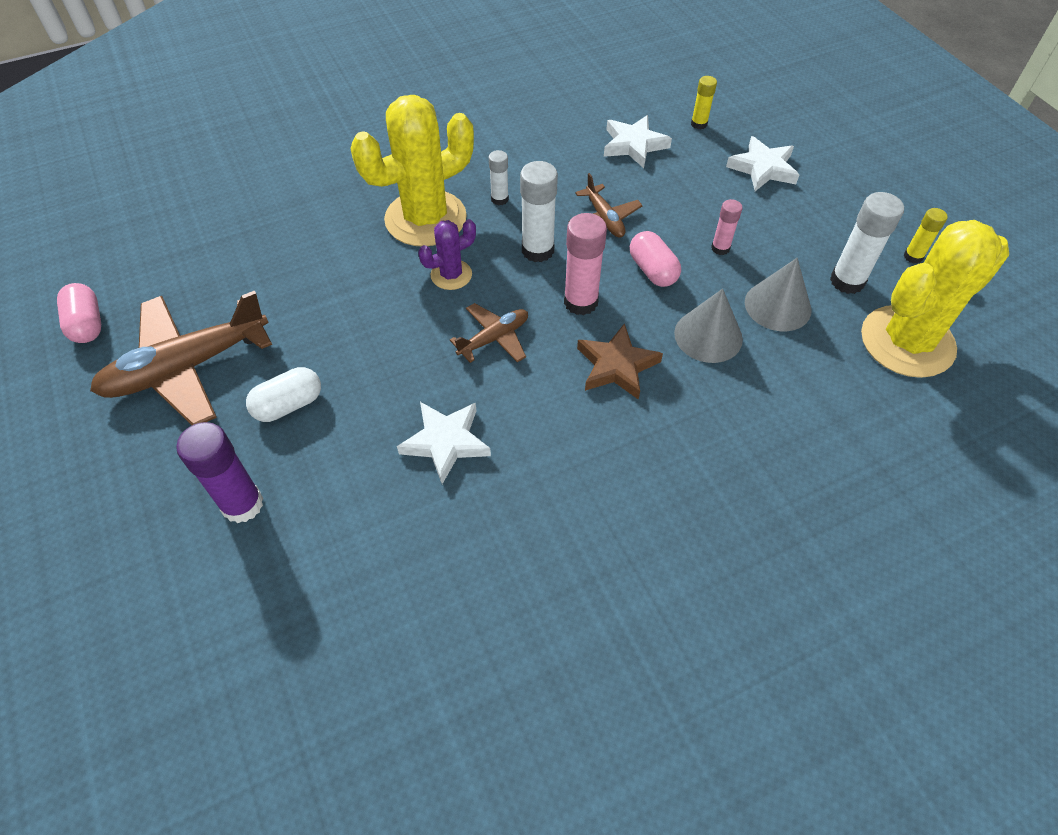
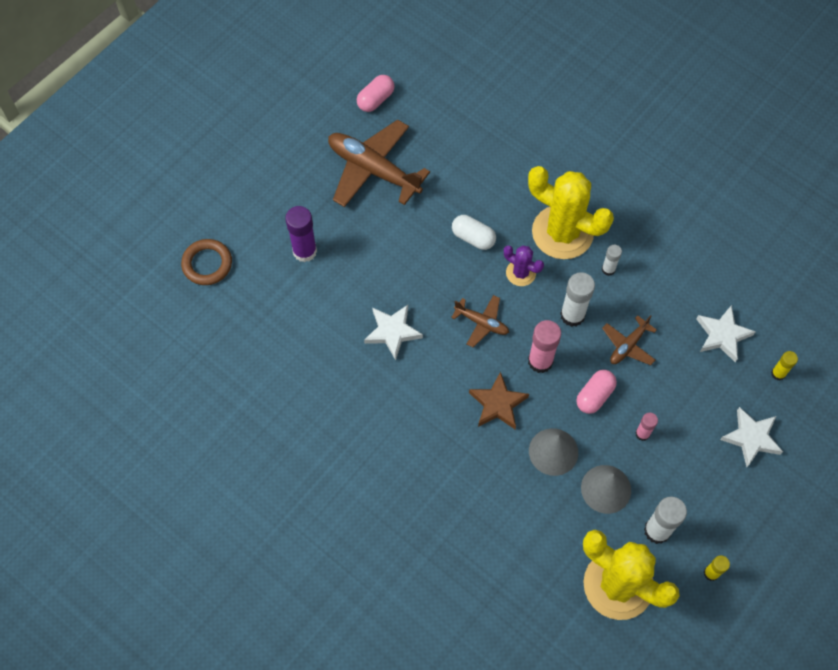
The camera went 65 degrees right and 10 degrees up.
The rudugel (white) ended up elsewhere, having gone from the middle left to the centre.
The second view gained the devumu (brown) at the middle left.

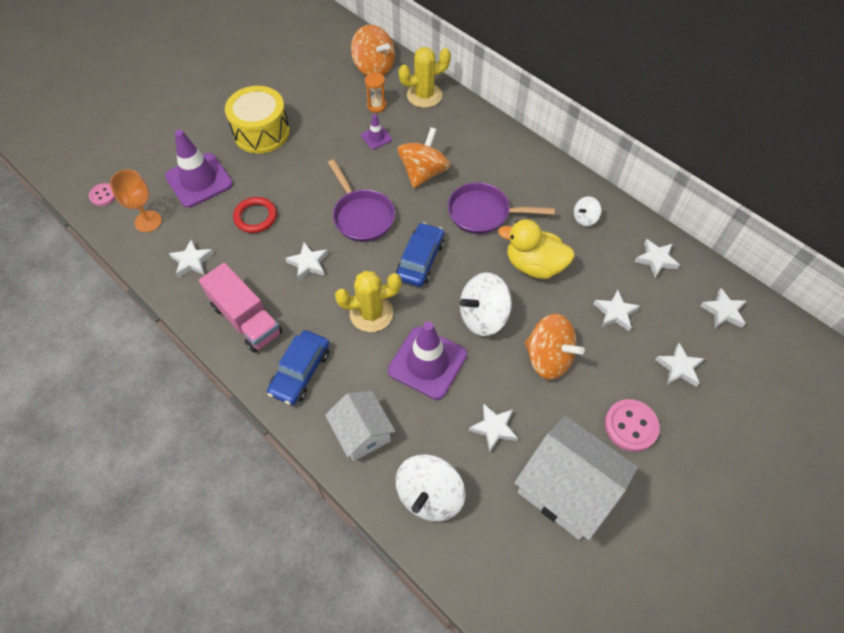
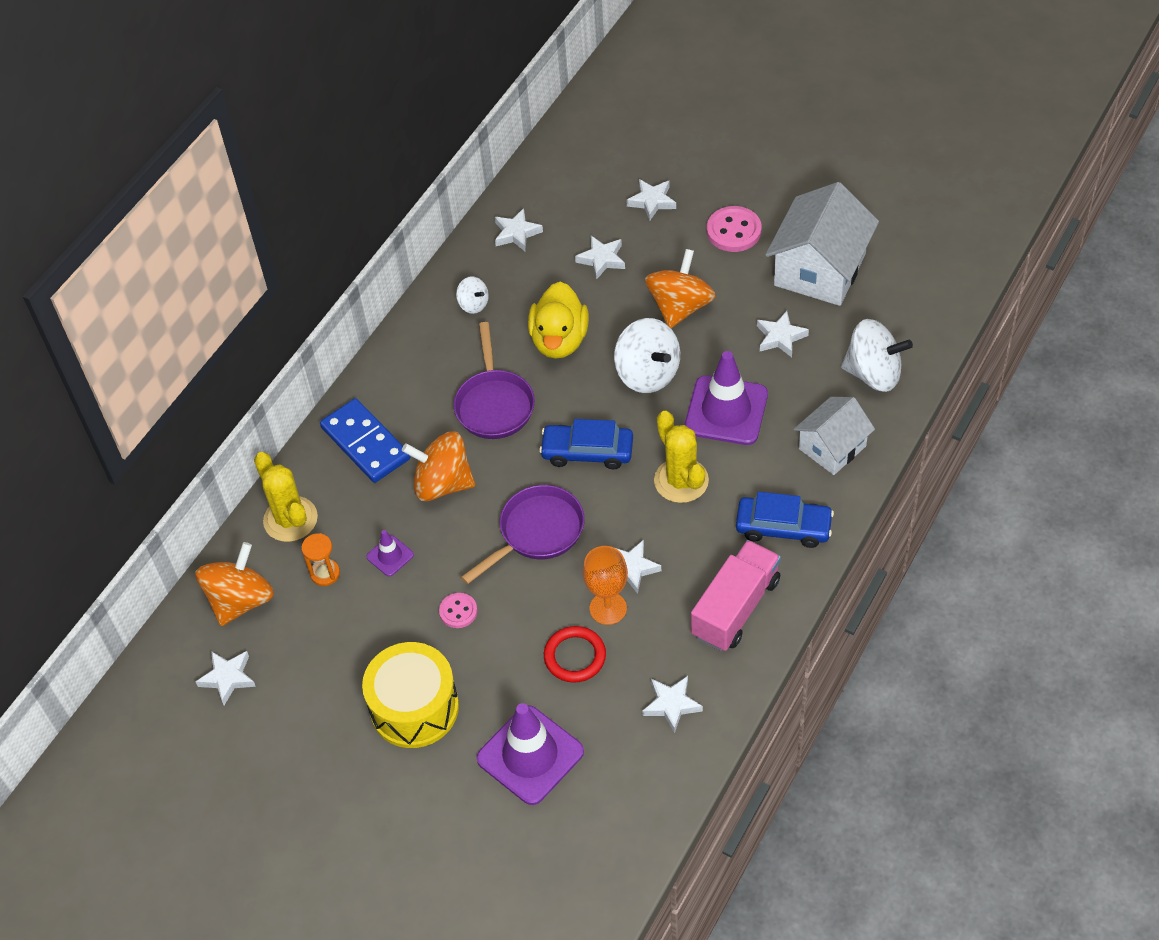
The camera went 100 degrees left and 5 degrees down.
The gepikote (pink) (no. 1 from left) ended up elsewhere, having gone from the top left to the centre.
The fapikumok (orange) ended up elsewhere, having gone from the top left to the centre.
The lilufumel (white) (no. 7 from left in the first image) ended up elsewhere, having gone from the middle right to the bottom left.
The second view gained the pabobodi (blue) at the middle left.

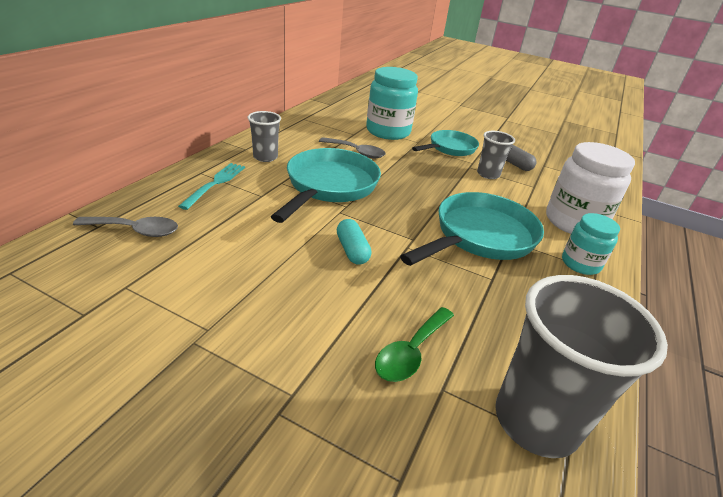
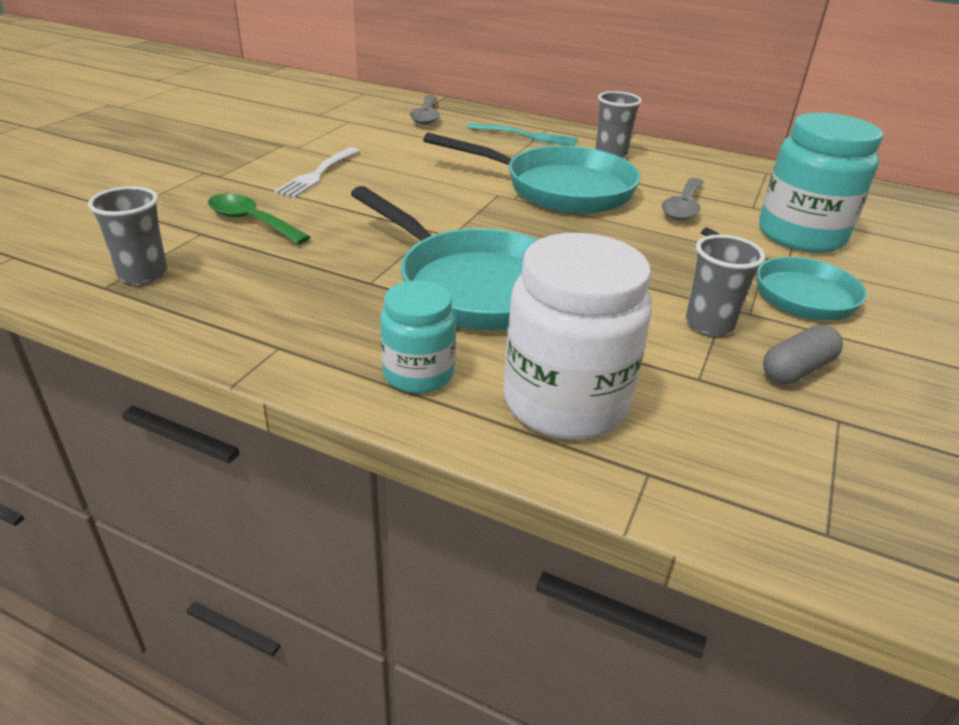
The camera went 90 degrees right and 0 degrees up.
The second view lost the rudugel (turquoise) at the centre.
The size of the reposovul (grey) (no. 3 from left in the first image) at the bottom right changed by a factor of 0.53.
The second view gained the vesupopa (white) at the top left.

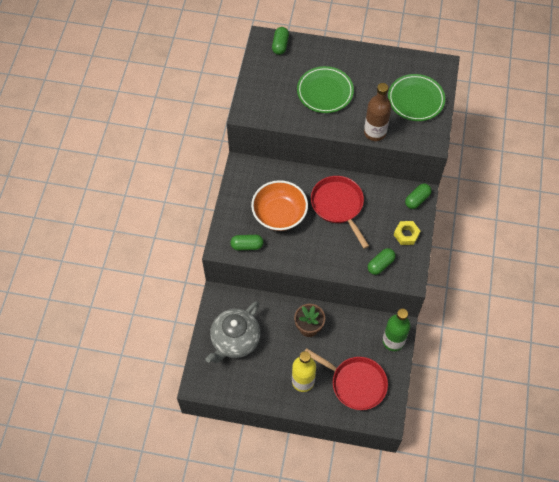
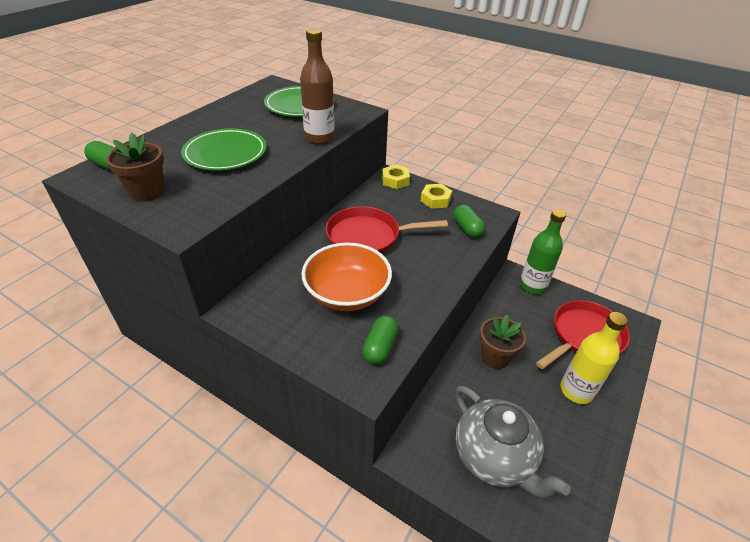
The camera went 70 degrees left and 20 degrees down.
Where the rudugel (green) (no. 4 from left) stood at the middle right, the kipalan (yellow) (no. 1 from left) came to stand at the top centre.
The second view gained the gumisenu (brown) (no. 1 from left) at the top left.

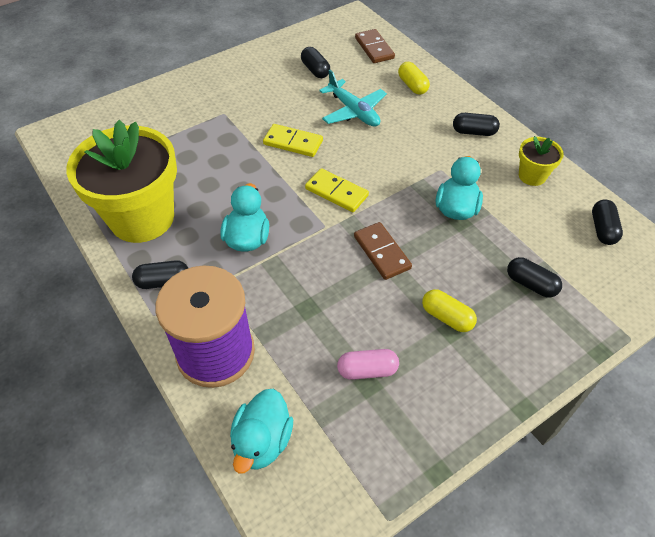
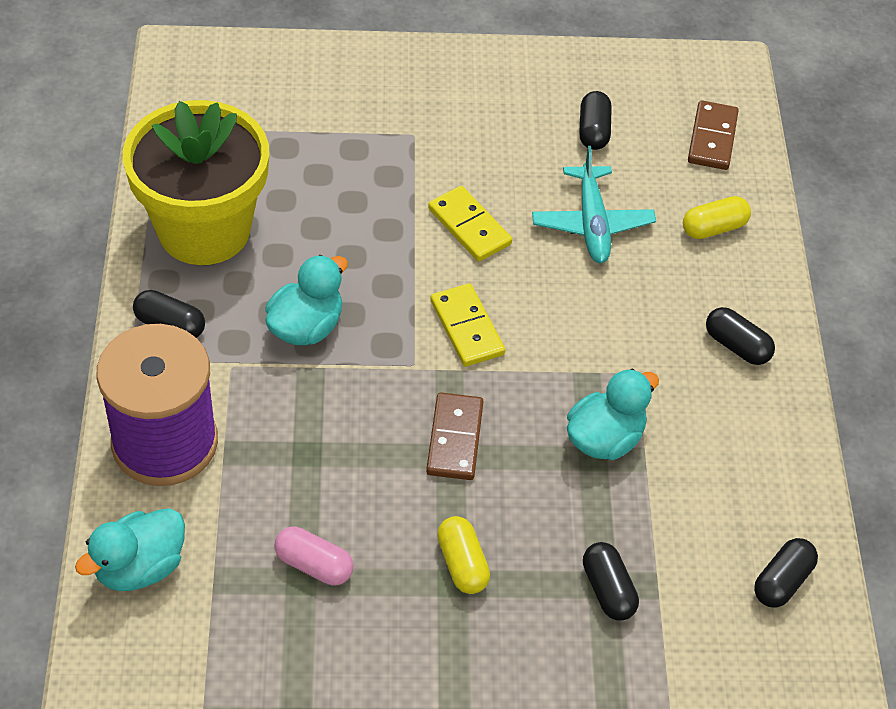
The camera went 30 degrees right and 0 degrees up.
The rudugel (yellow) (no. 1 from left in the first image) at the top centre ended up facing another way, 60 degrees clockwise from before.
The second view lost the gumisenu (yellow) (no. 2 from left) at the top right.

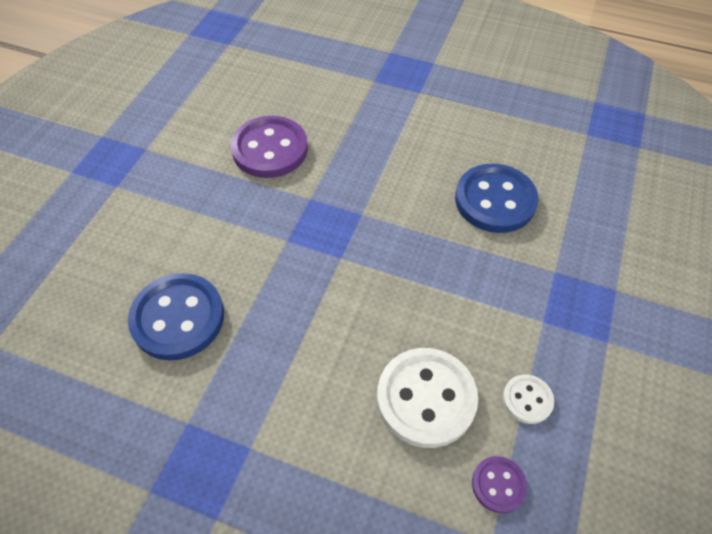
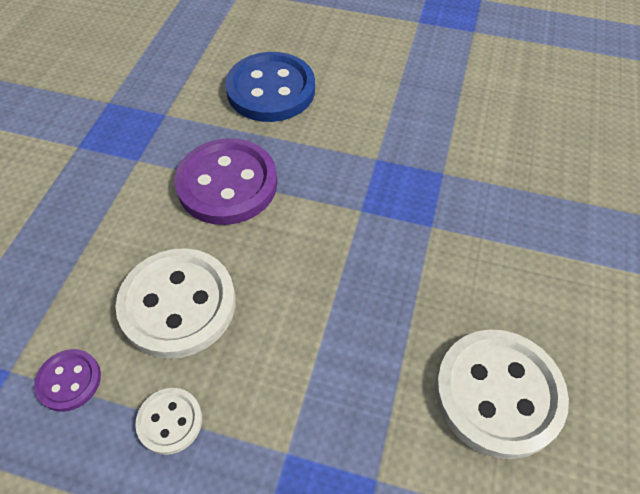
The camera went 85 degrees right and 0 degrees up.
The gepikote (purple) (no. 1 from left in the first image) ended up elsewhere, having gone from the top centre to the centre.
What was the gepikote (blue) (no. 2 from left) at the middle right turned into the gepikote (white) (no. 3 from left) at the bottom right.

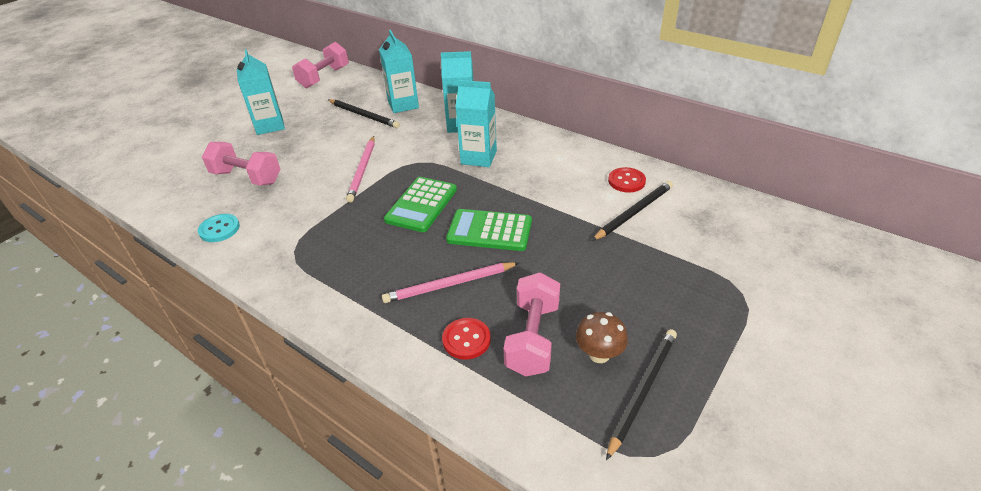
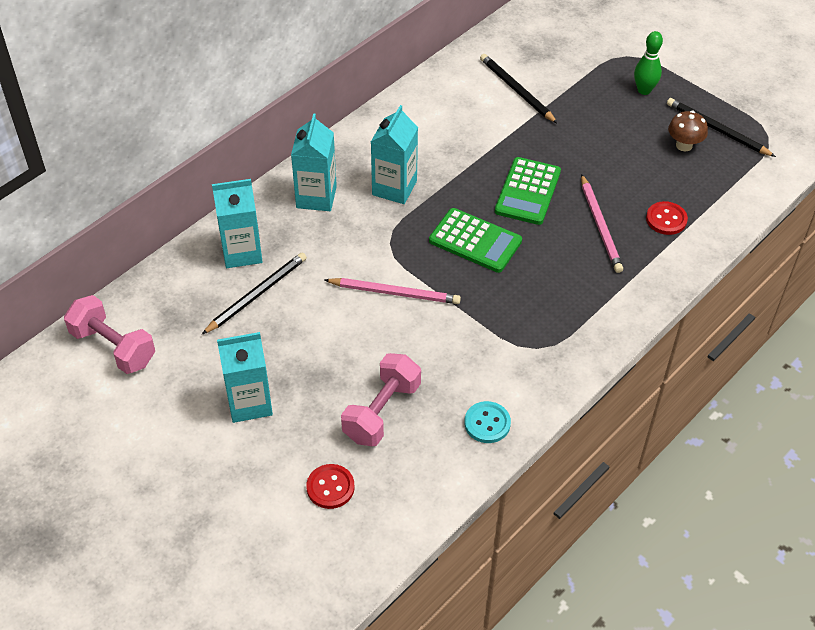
The camera went 85 degrees left and 10 degrees up.
The second view lost the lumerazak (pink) (no. 3 from left) at the centre.
The gepikote (red) (no. 2 from left in the first image) ended up elsewhere, having gone from the centre to the bottom centre.
The second view gained the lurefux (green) at the top right.

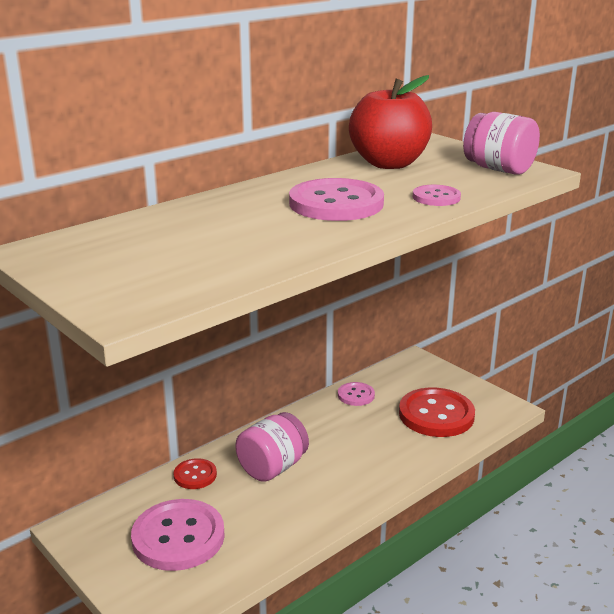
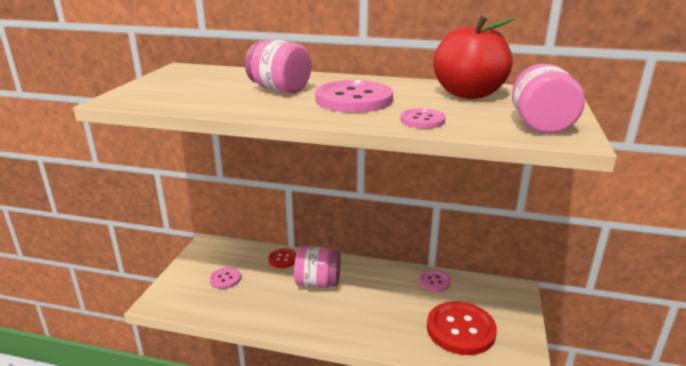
The camera went 55 degrees right and 0 degrees up.
The size of the gepikote (pink) (no. 1 from left) at the bottom left changed by a factor of 0.51.
The second view gained the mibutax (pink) (no. 1 from left) at the top centre.

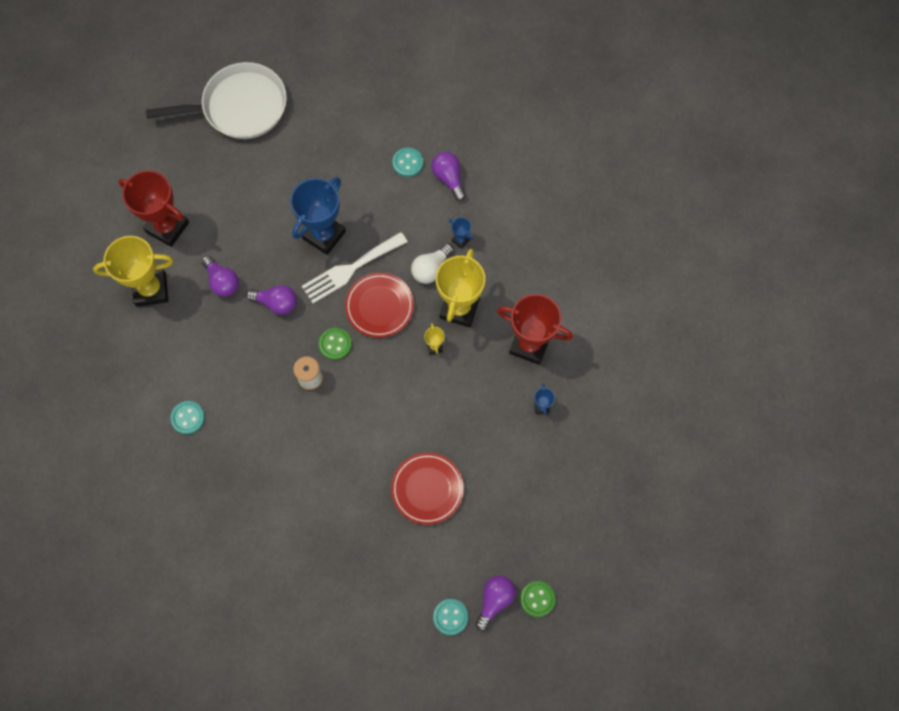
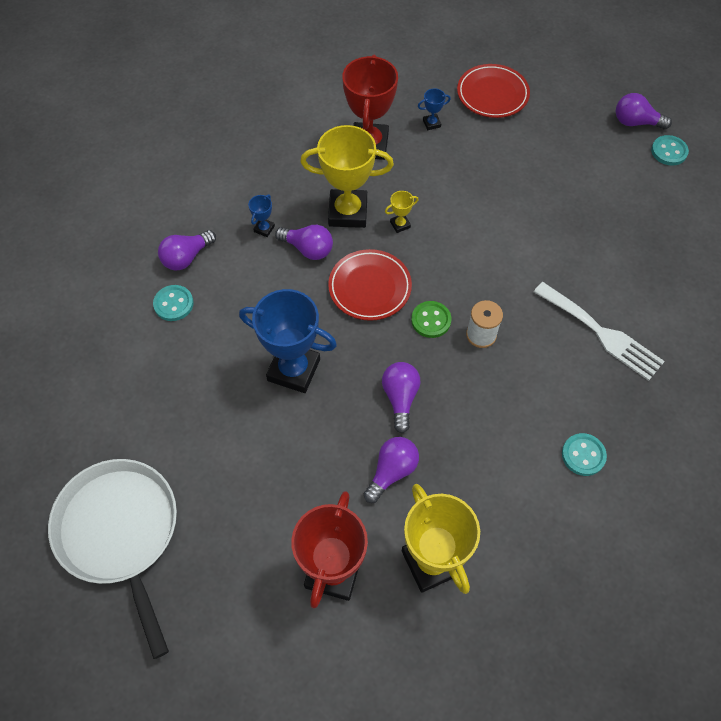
The camera went 105 degrees left and 10 degrees down.
The vesupopa (white) ended up elsewhere, having gone from the centre to the middle right.
The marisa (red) (no. 2 from left) ended up elsewhere, having gone from the bottom centre to the top right.
What was the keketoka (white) at the centre turned into the keketoka (purple) (no. 2 from left) at the centre.
The second view lost the gepikote (green) (no. 2 from left) at the bottom centre.

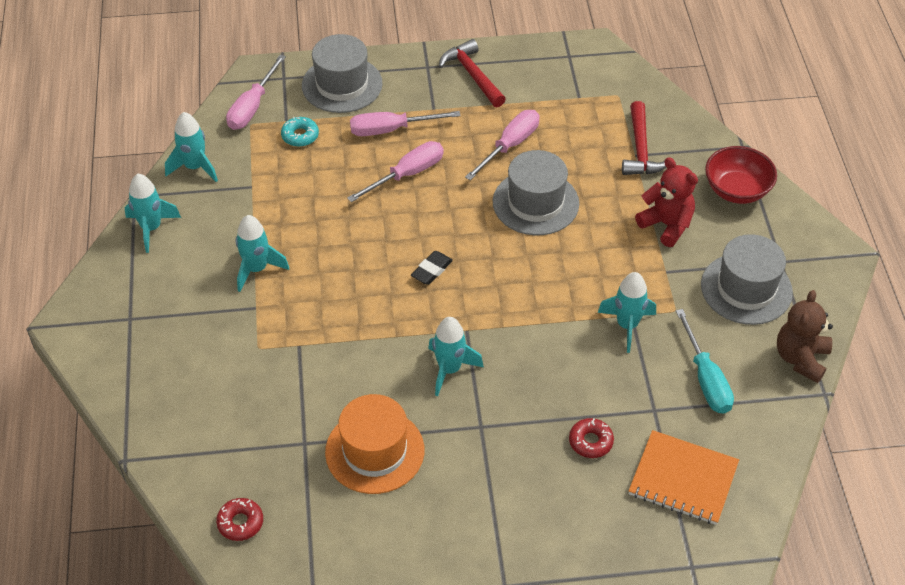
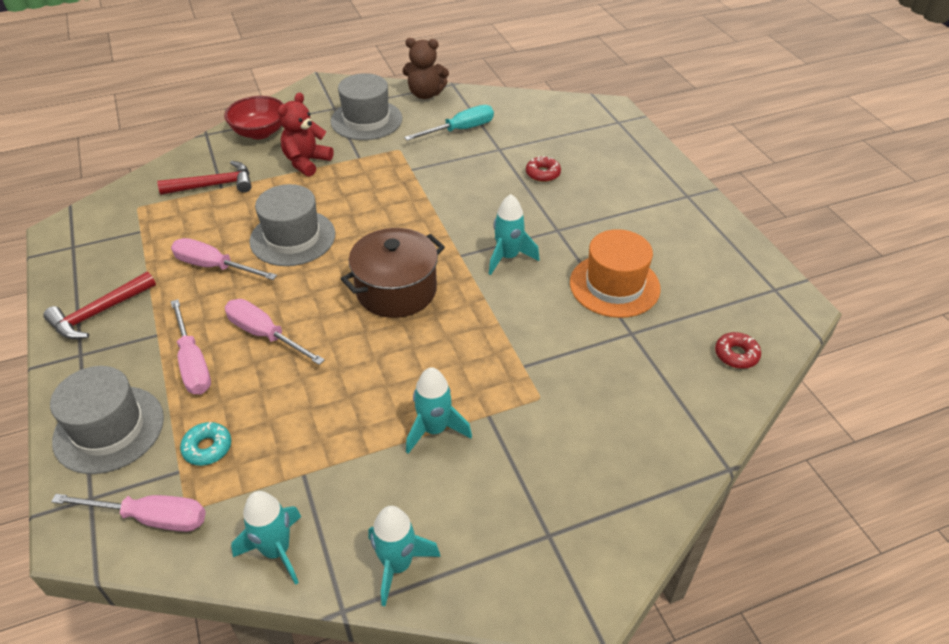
The camera went 105 degrees left and 5 degrees down.
Where the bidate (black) stood at the centre, the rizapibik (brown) came to stand at the centre.
The second view lost the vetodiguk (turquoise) (no. 5 from left) at the middle right.
The second view lost the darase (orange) at the bottom right.

